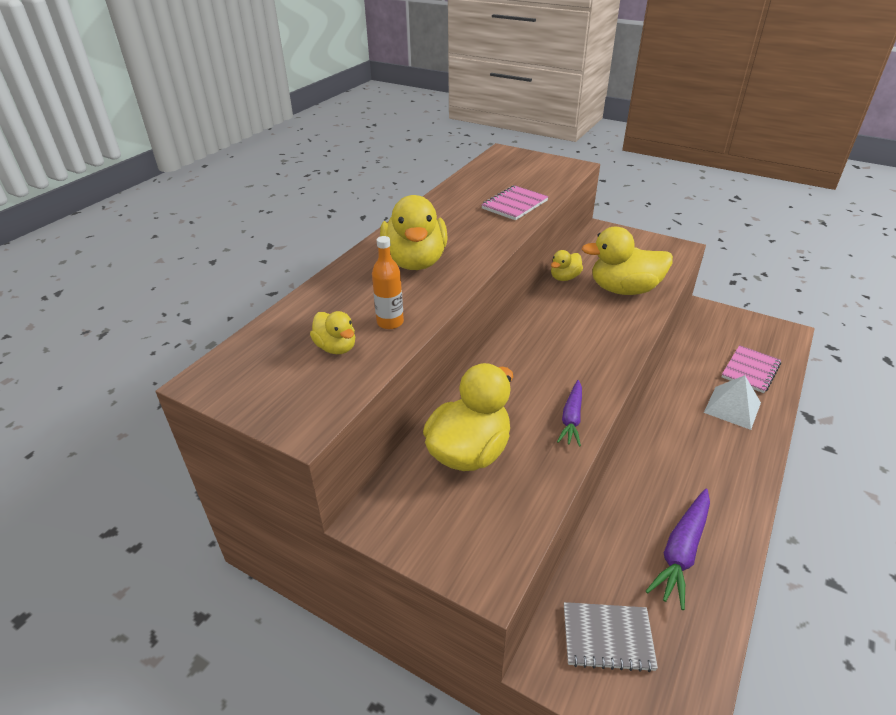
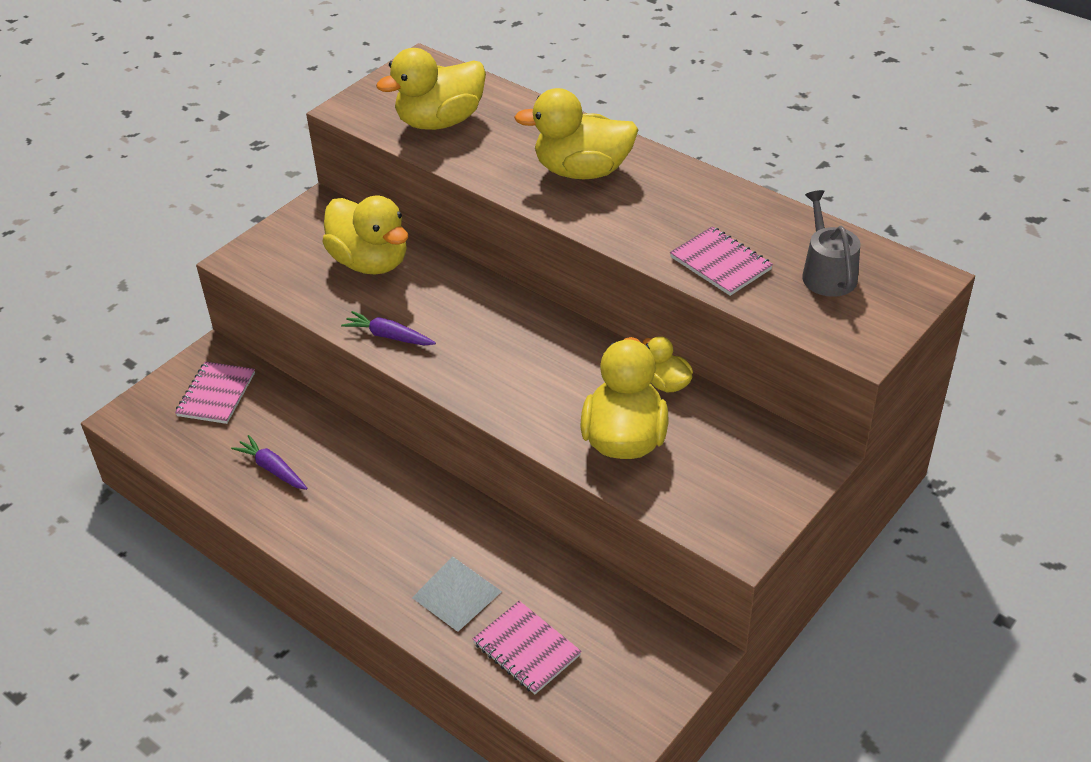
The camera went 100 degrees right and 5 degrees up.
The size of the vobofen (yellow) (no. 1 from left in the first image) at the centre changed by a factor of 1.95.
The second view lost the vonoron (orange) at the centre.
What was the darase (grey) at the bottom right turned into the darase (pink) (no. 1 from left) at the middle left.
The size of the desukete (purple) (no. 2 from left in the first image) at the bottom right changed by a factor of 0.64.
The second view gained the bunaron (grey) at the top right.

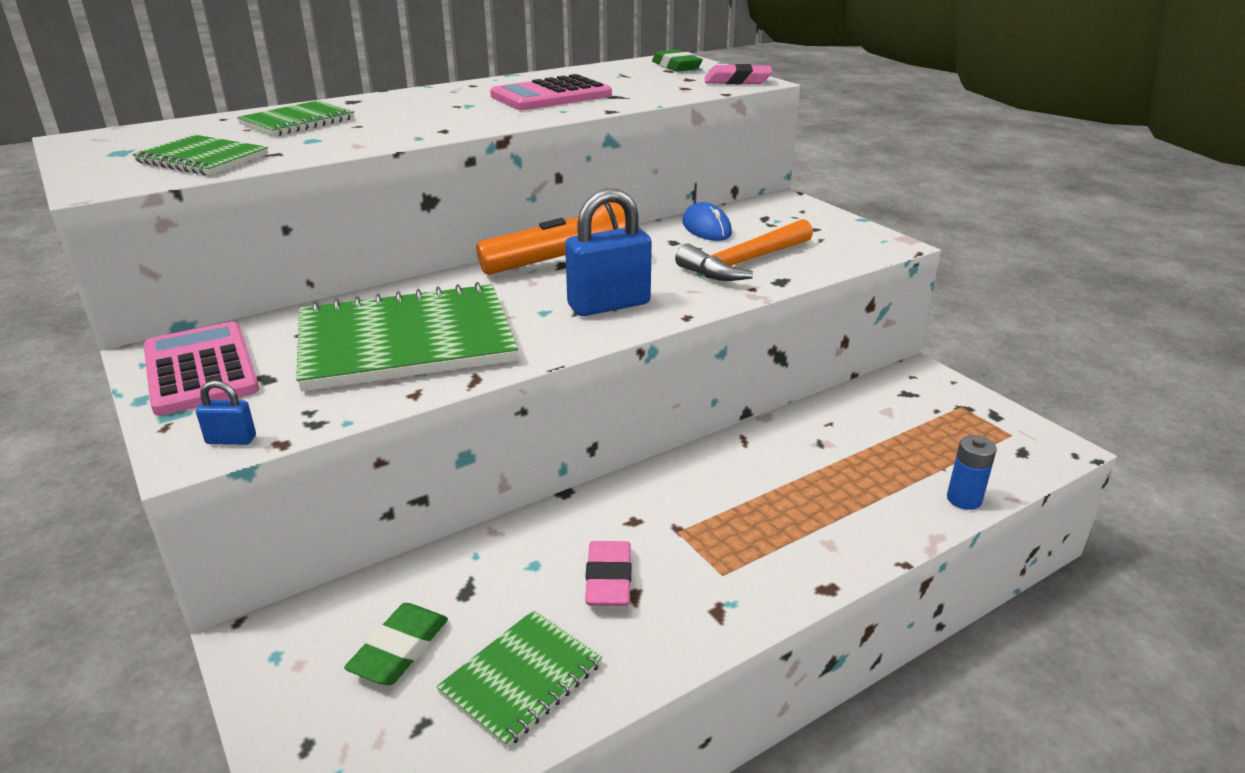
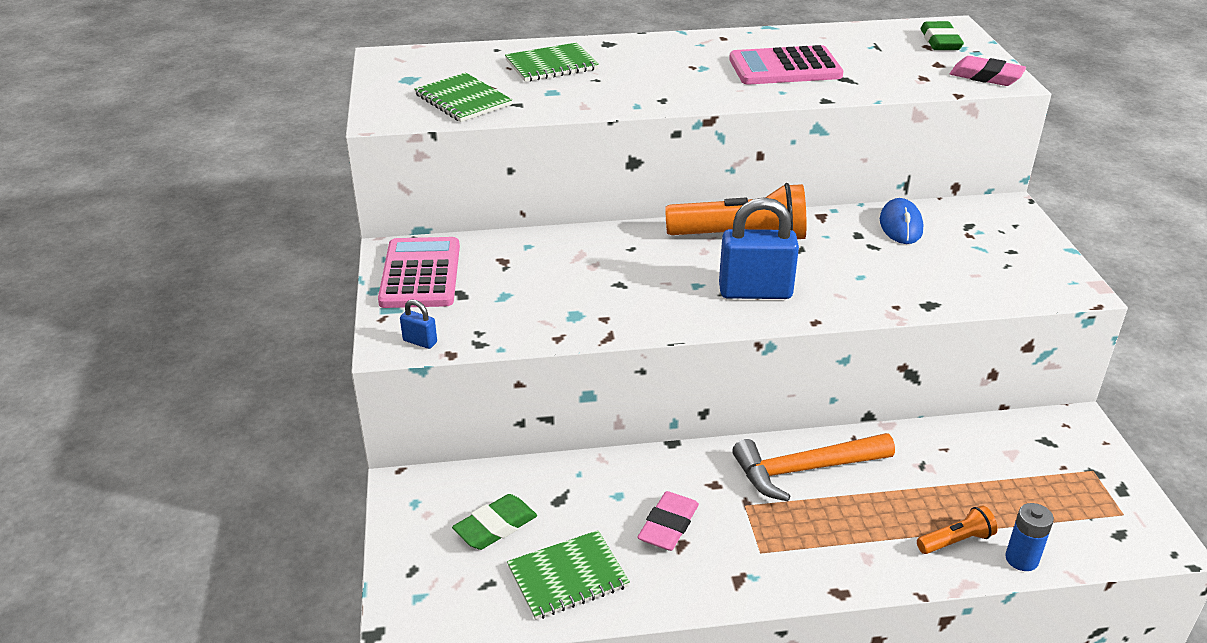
The camera went 25 degrees right and 5 degrees up.
The second view lost the darase (green) (no. 3 from left) at the middle left.
The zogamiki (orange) ended up elsewhere, having gone from the top centre to the bottom right.
The second view gained the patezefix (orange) (no. 2 from left) at the bottom right.

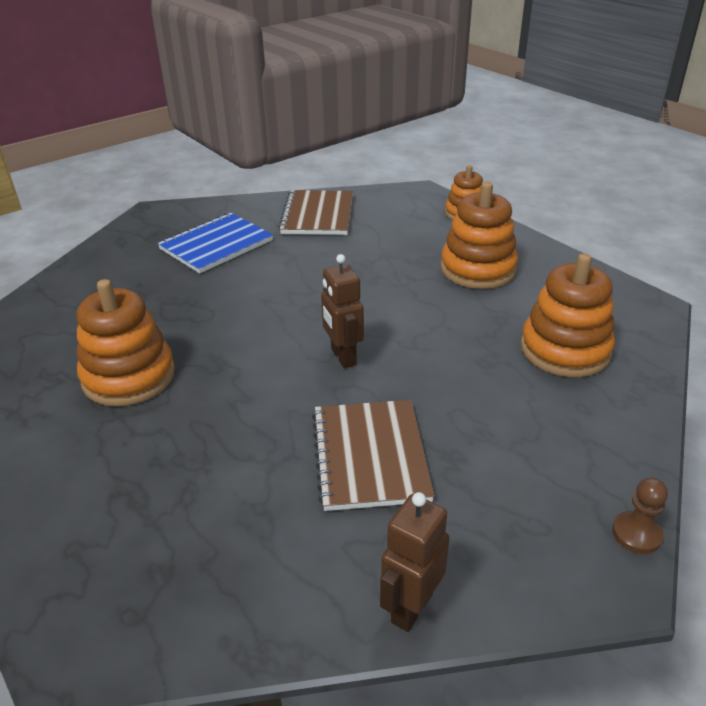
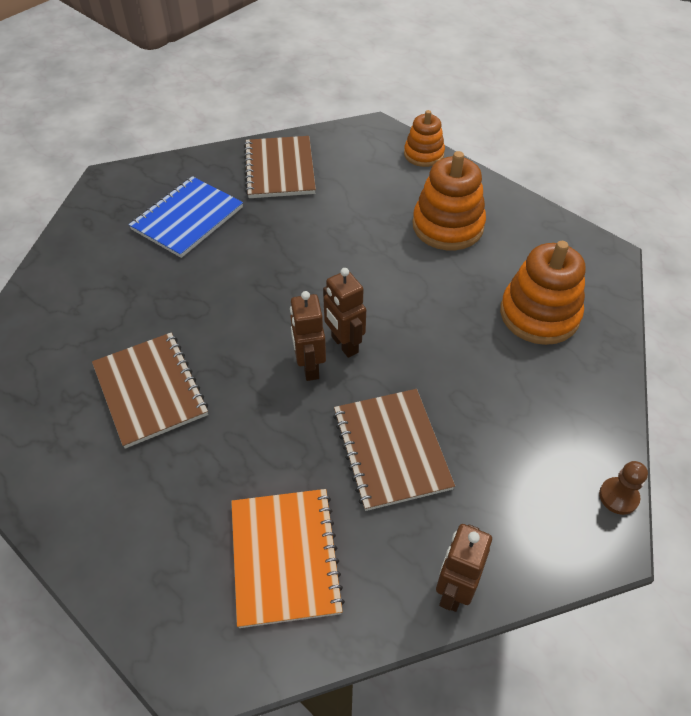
The camera went 10 degrees left and 15 degrees up.
Where the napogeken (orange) (no. 1 from left) stood at the middle left, the darase (brown) (no. 1 from left) came to stand at the middle left.
The second view gained the darase (orange) at the bottom centre.
The second view gained the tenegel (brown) (no. 1 from left) at the centre.

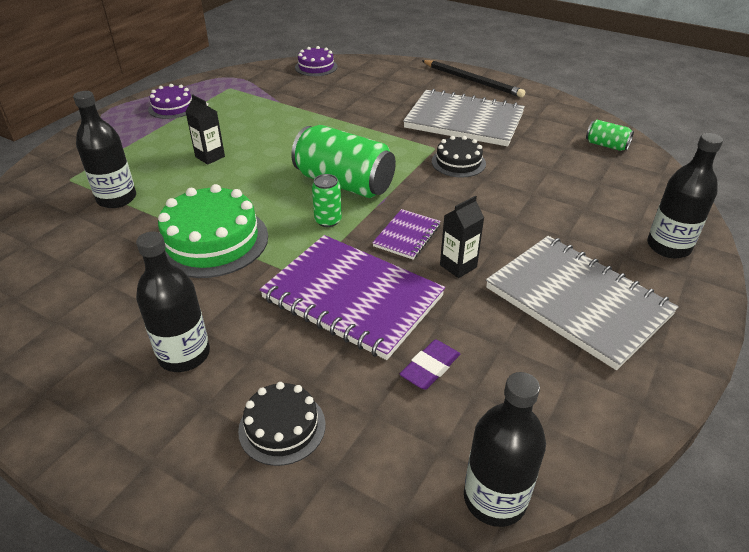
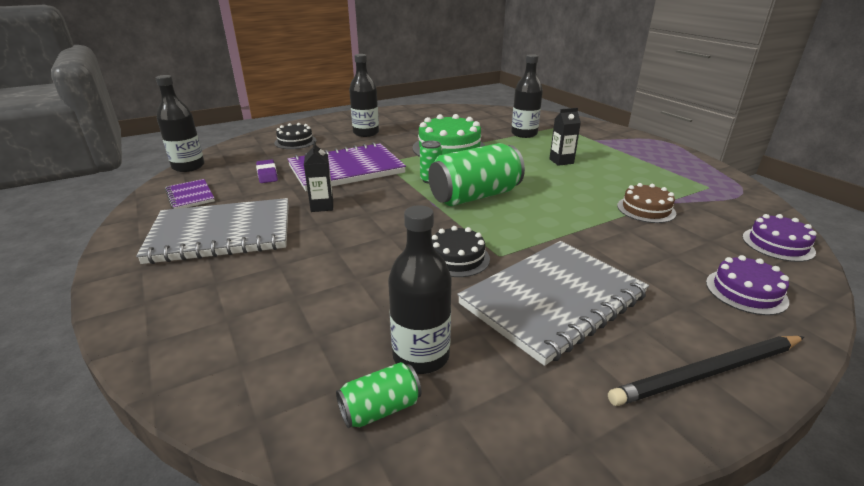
The camera went 120 degrees right and 10 degrees down.
The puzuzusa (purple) (no. 1 from left) ended up elsewhere, having gone from the top left to the middle right.
The darase (purple) (no. 2 from left in the first image) ended up elsewhere, having gone from the centre to the middle left.
The vonoron (black) (no. 4 from left in the first image) ended up elsewhere, having gone from the middle right to the centre.
The second view gained the puzuzusa (brown) at the middle right.

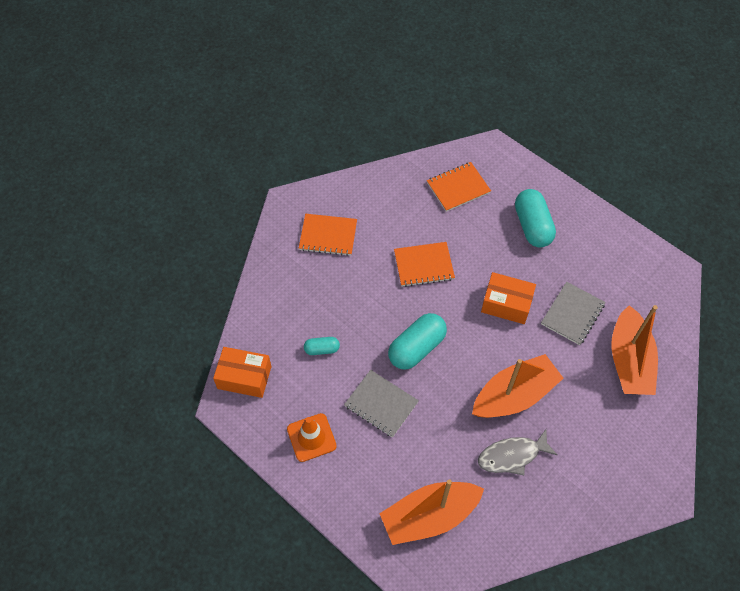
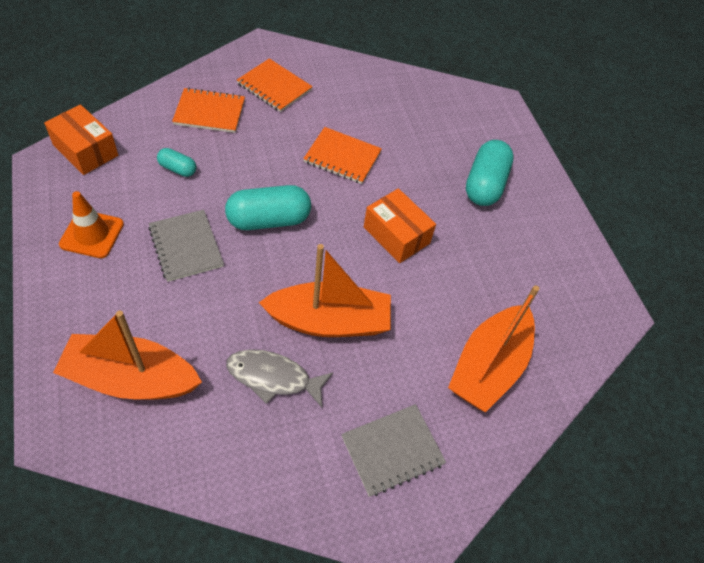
The camera went 25 degrees right and 5 degrees down.
The darase (orange) (no. 3 from left in the first image) ended up elsewhere, having gone from the top centre to the top left.
The darase (grey) (no. 2 from left) ended up elsewhere, having gone from the middle right to the bottom centre.

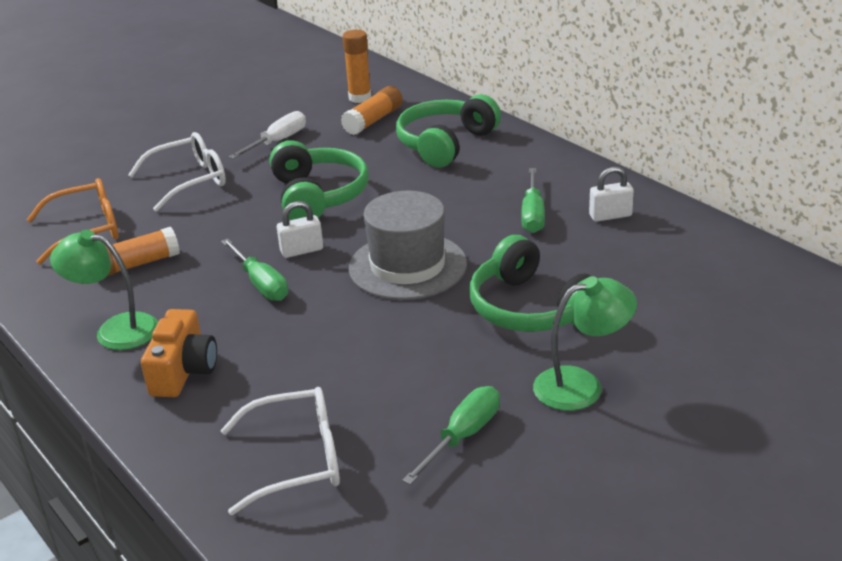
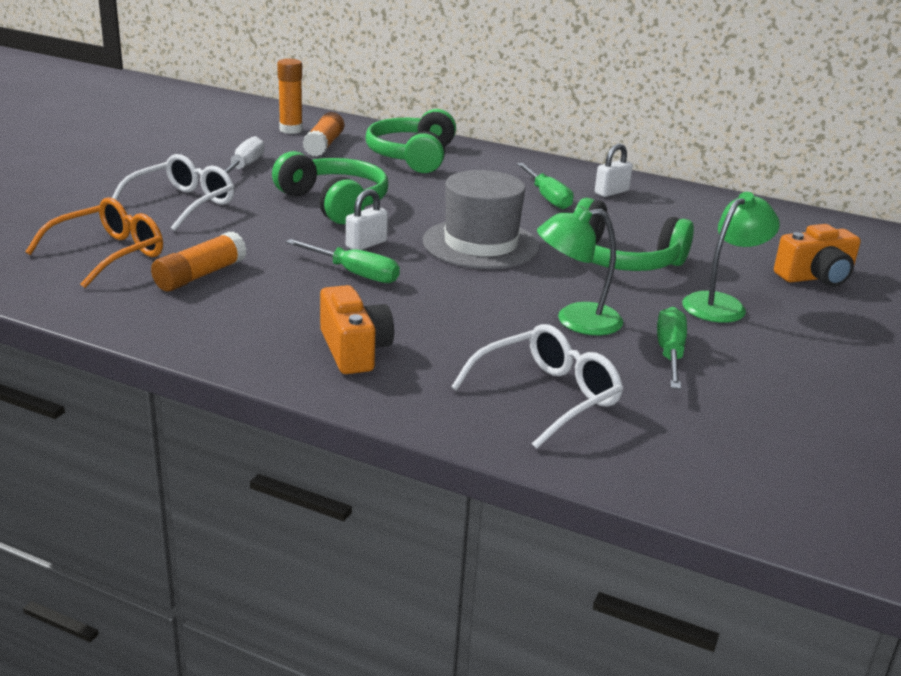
The camera went 30 degrees left and 5 degrees down.
The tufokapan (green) (no. 1 from left) ended up elsewhere, having gone from the middle left to the centre.
The second view gained the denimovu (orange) (no. 2 from left) at the middle right.

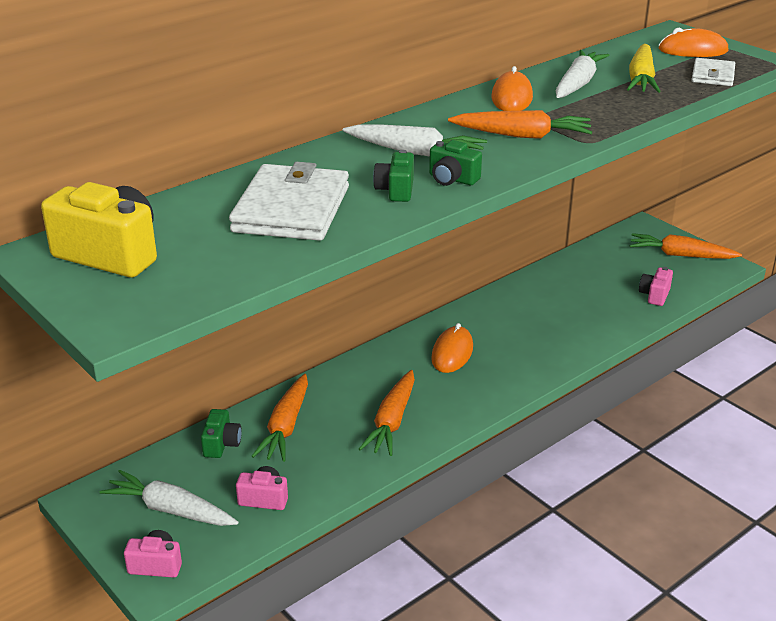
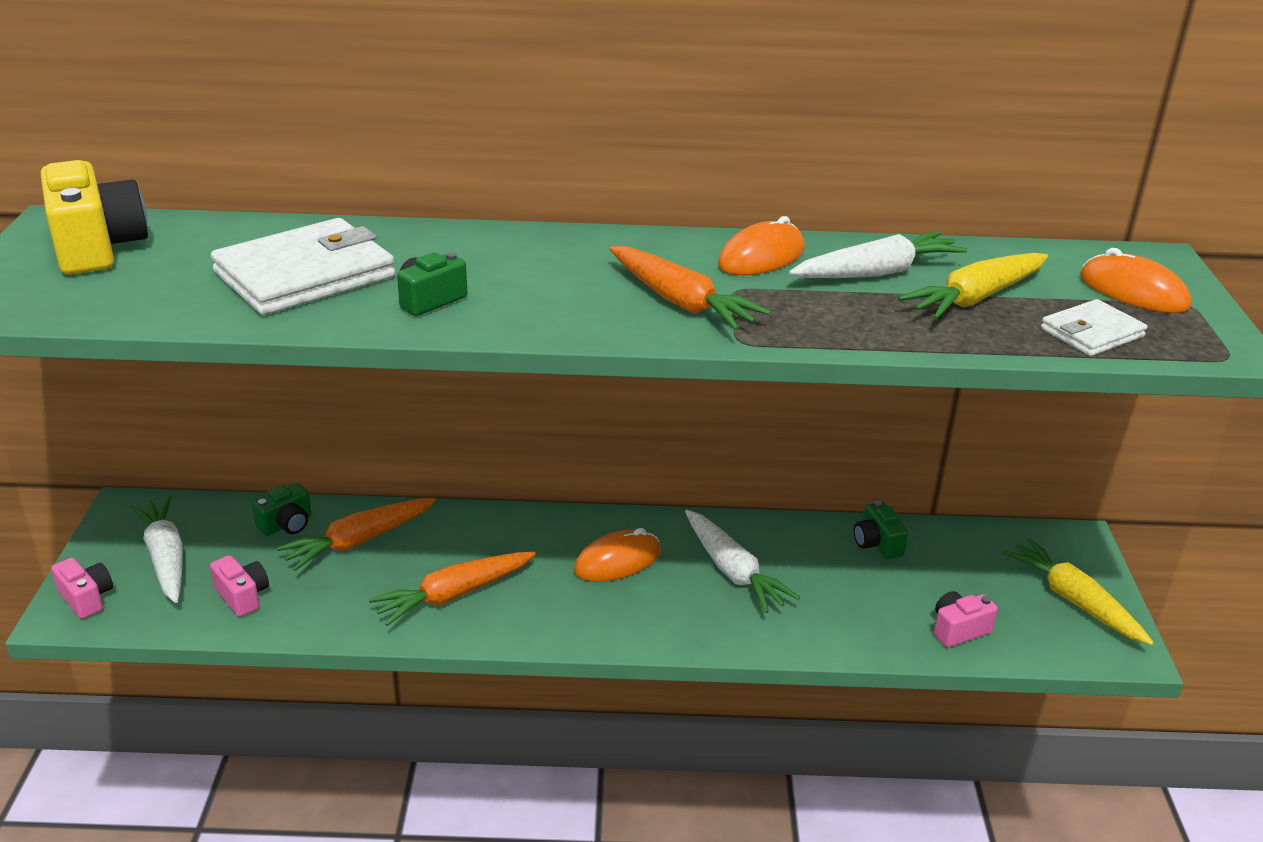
The camera went 40 degrees right and 0 degrees up.
The desukete (white) (no. 2 from left) ended up elsewhere, having gone from the top centre to the centre.
The denimovu (green) (no. 3 from left) ended up elsewhere, having gone from the top centre to the middle right.
What was the desukete (orange) (no. 4 from left) at the middle right turned into the desukete (yellow) (no. 2 from left) at the bottom right.

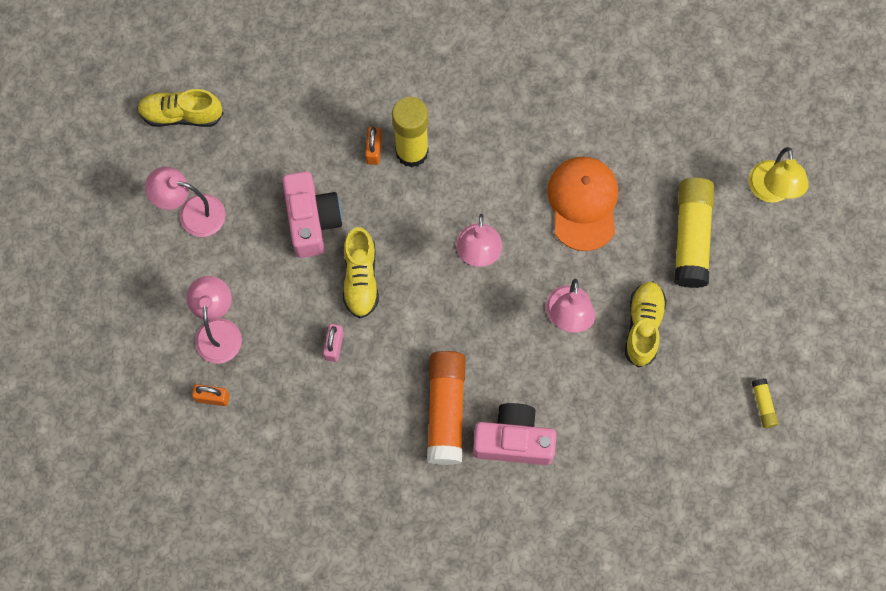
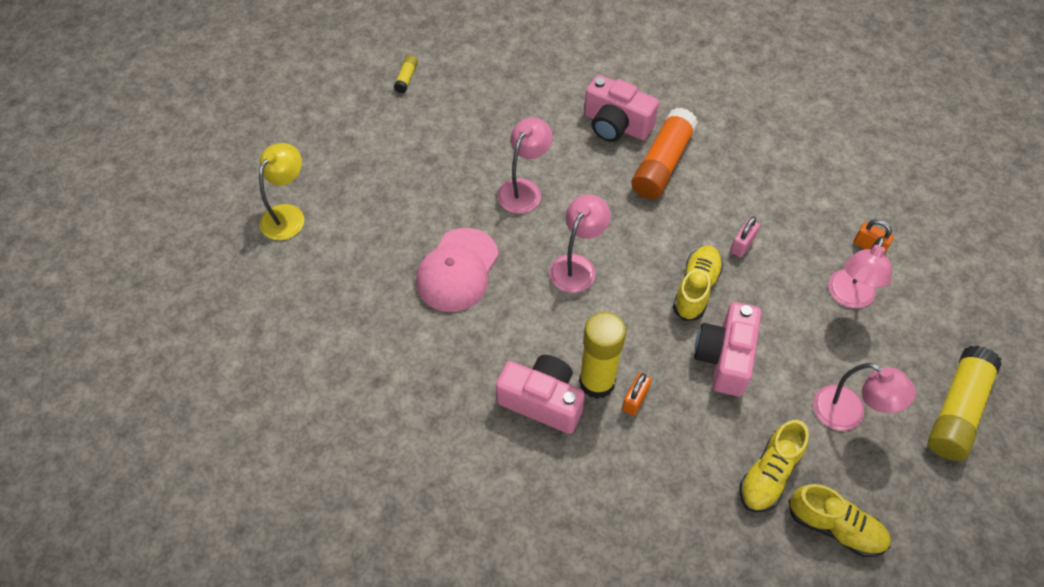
The camera went 155 degrees left and 15 degrees down.
What was the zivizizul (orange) at the centre turned into the zivizizul (pink) at the centre.
The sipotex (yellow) (no. 3 from left in the first image) ended up elsewhere, having gone from the middle right to the bottom right.
The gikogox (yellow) (no. 2 from left in the first image) ended up elsewhere, having gone from the middle right to the bottom right.
The second view gained the denimovu (pink) (no. 1 from left) at the bottom centre.

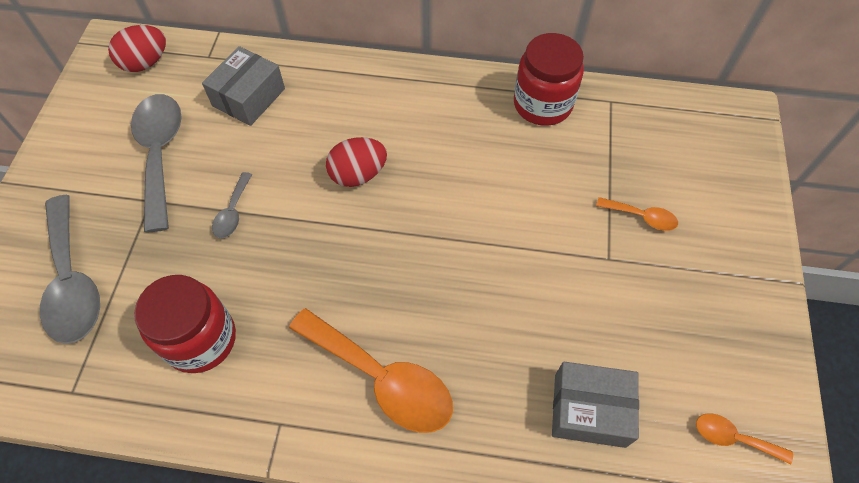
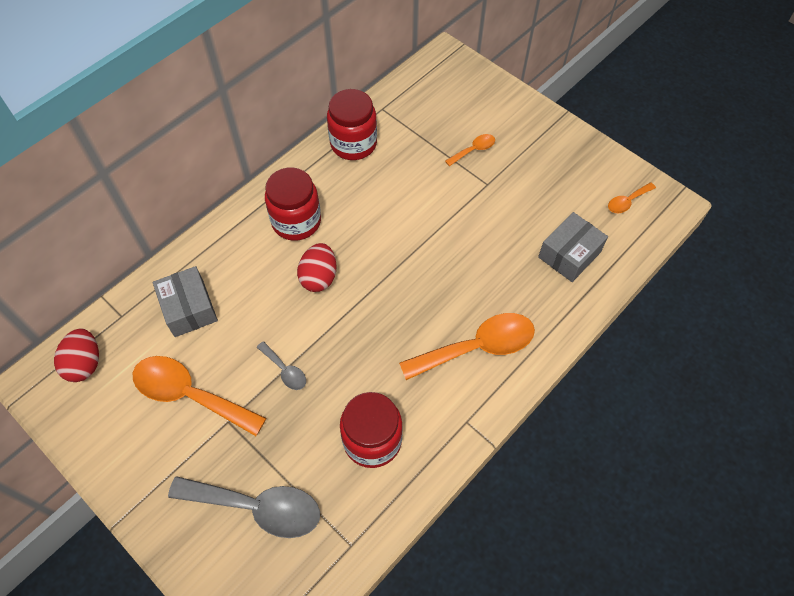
The camera went 55 degrees left and 0 degrees up.
What was the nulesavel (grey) (no. 2 from left) at the middle left turned into the nulesavel (orange) (no. 1 from left) at the middle left.
The second view gained the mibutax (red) (no. 1 from left) at the centre.

